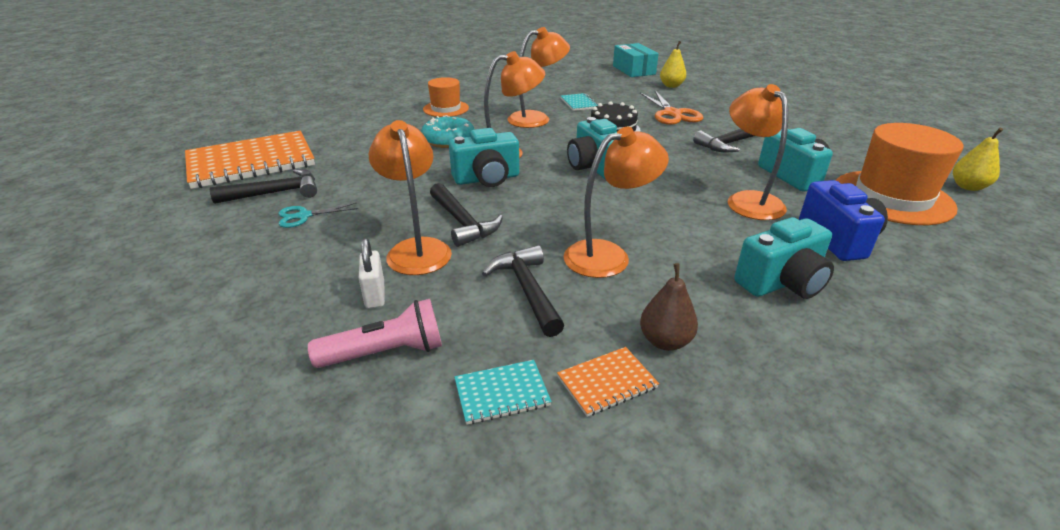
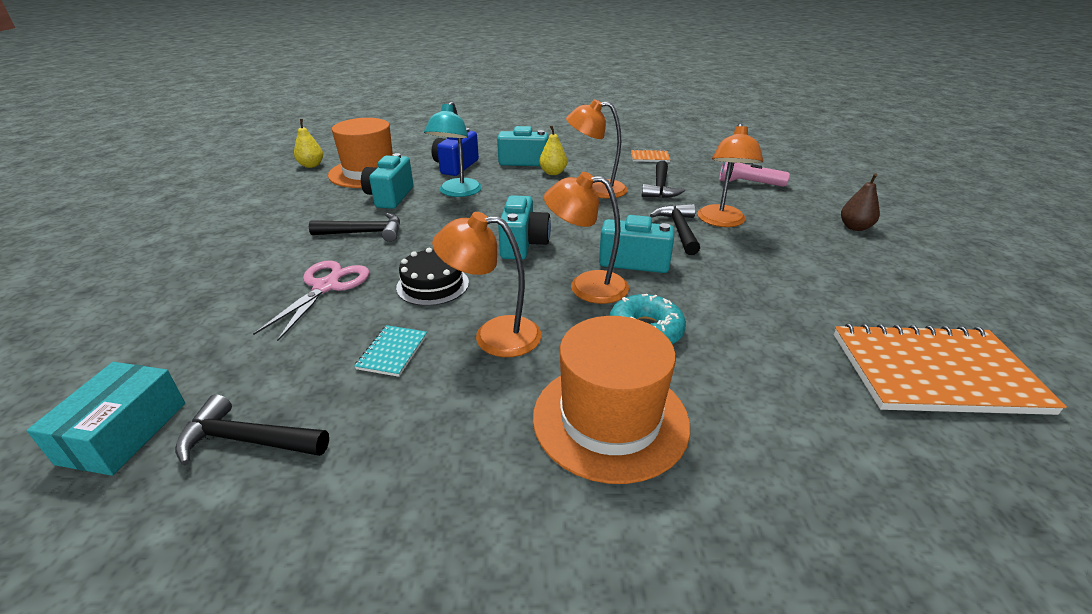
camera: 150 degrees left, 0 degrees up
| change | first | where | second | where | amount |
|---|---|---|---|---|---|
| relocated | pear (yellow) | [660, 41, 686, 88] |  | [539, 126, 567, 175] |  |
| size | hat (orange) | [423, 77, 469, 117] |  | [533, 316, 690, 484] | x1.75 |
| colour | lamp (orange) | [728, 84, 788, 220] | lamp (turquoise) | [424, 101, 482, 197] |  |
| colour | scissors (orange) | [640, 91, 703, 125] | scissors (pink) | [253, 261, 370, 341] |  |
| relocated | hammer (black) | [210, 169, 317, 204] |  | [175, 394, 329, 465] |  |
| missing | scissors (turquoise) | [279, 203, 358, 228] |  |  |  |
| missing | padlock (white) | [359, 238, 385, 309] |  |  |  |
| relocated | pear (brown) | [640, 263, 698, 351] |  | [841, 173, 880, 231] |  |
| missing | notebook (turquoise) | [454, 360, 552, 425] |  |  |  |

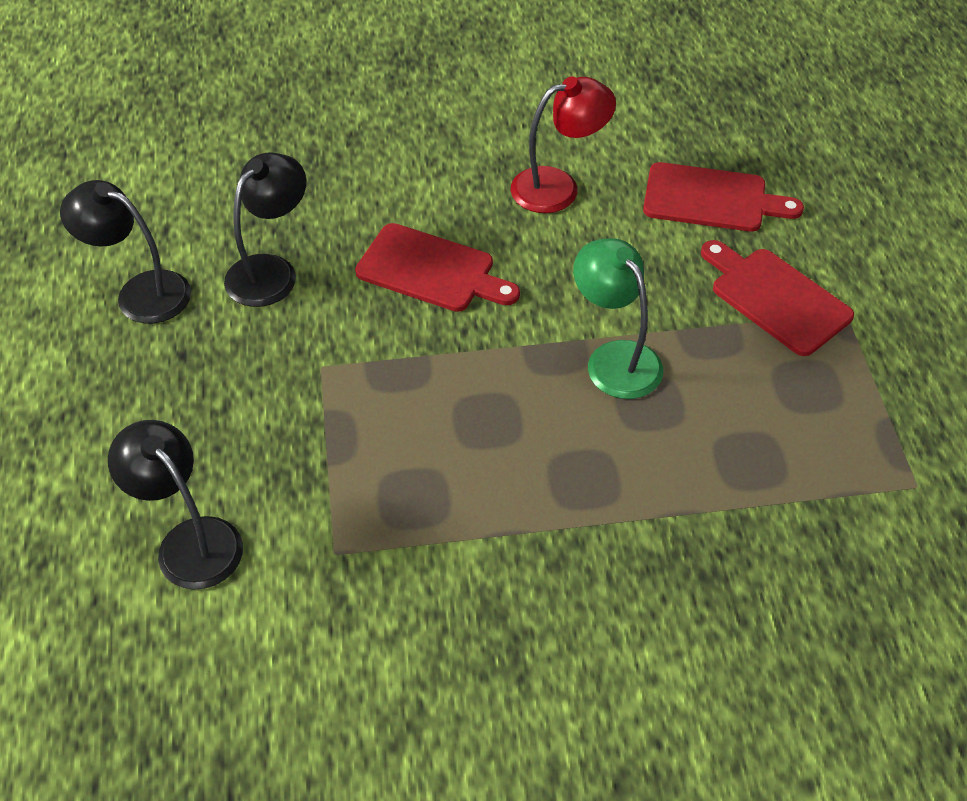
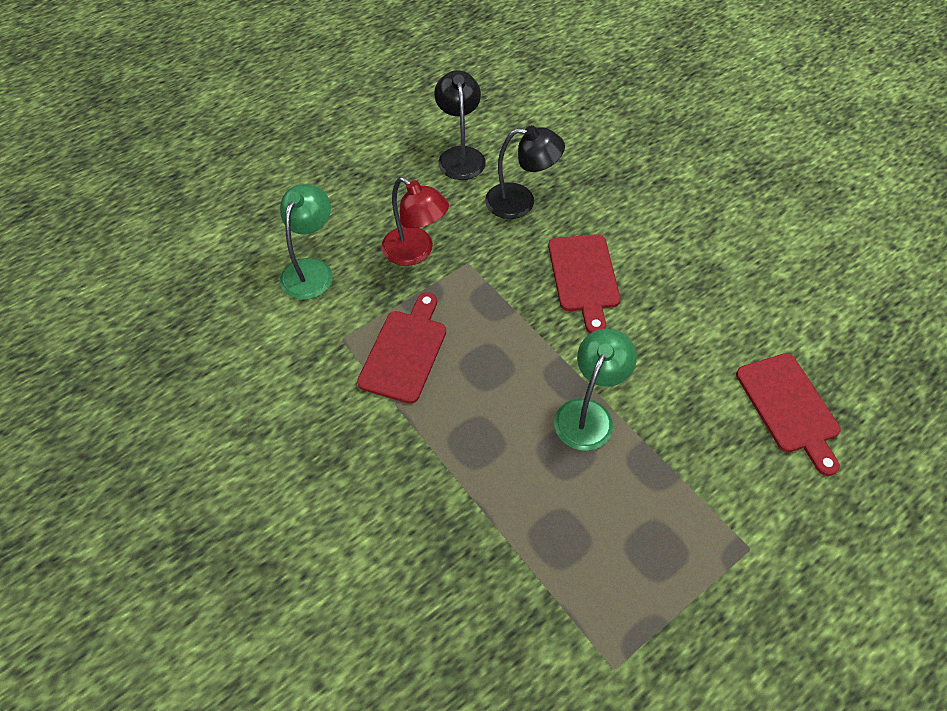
camera: 60 degrees right, 5 degrees up
| change | first | where | second | where | amount |
|---|---|---|---|---|---|
| relocated | lamp (red) | [511, 76, 616, 213] |  | [382, 177, 449, 266] |  |
| relocated | cutting board (red) | [701, 240, 854, 356] |  | [357, 292, 446, 404] |  |
| colour | lamp (black) | [108, 420, 243, 589] | lamp (green) | [280, 184, 333, 300] |  |

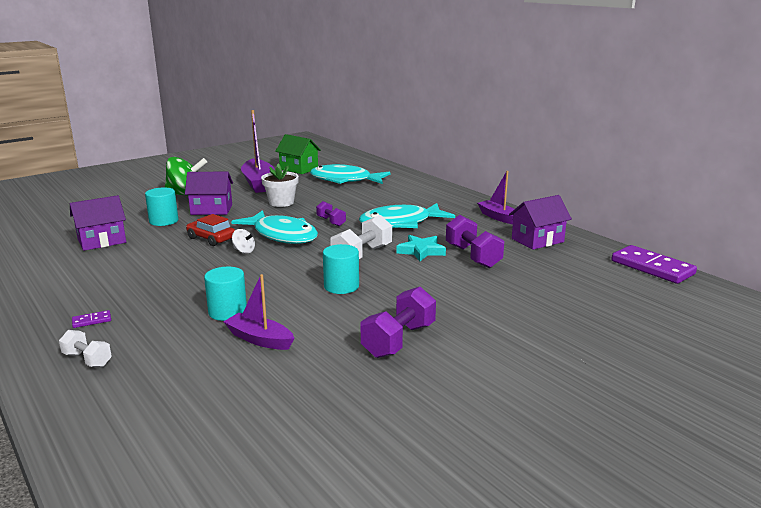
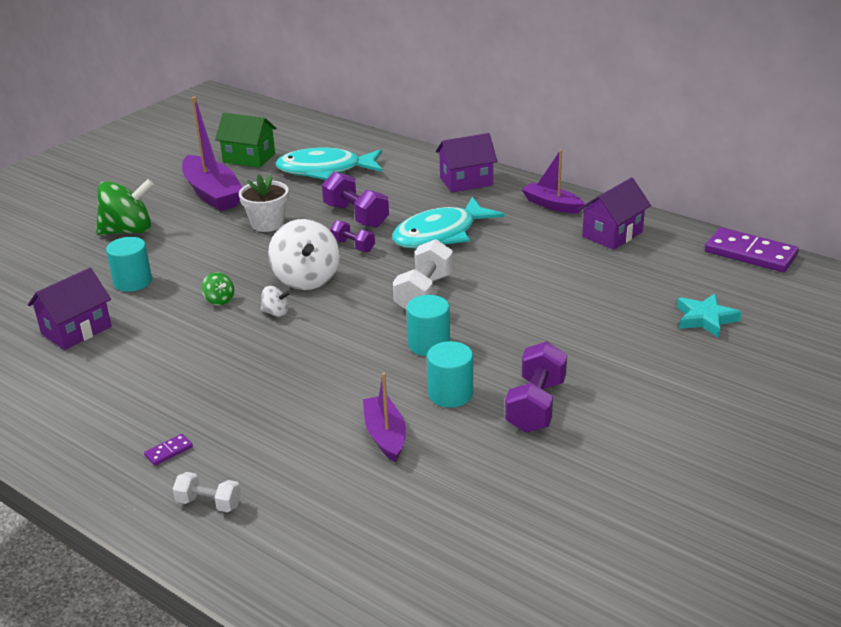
camera: 15 degrees left, 10 degrees up
| change | first | where | second | where | amount |
|---|---|---|---|---|---|
| relocated | house (purple) | [185, 172, 233, 215] |  | [436, 133, 497, 192] |  |
| exchanged | fish (turquoise) | [231, 210, 318, 244] | spinning top (white) | [268, 219, 340, 290] |  |
| exchanged | car (red) | [186, 214, 235, 246] | spinning top (green) | [202, 272, 234, 305] |  |
| relocated | dumbbell (purple) | [446, 215, 504, 268] |  | [322, 172, 389, 228] |  |
| relocated | star (turquoise) | [396, 235, 446, 261] |  | [677, 293, 742, 338] |  |
| relocated | cylinder (turquoise) | [204, 267, 247, 321] |  | [427, 341, 473, 408] |  |
| spun | boat (purple) | [224, 274, 294, 350] |  | [363, 373, 406, 462] | 60 degrees clockwise |

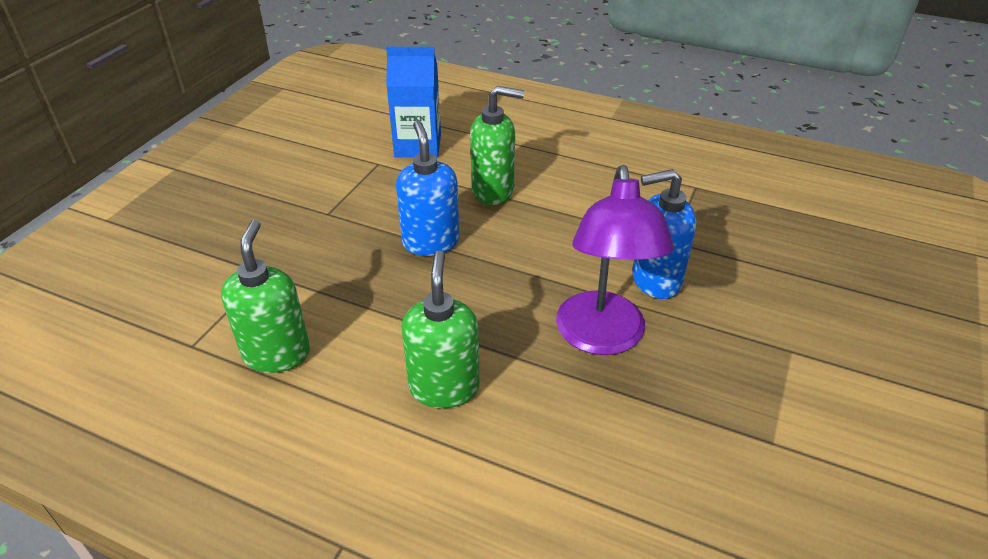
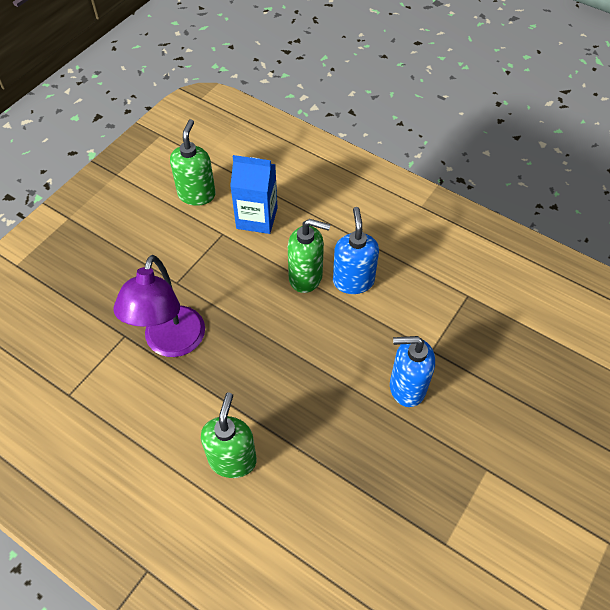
camera: 10 degrees right, 15 degrees up
| change | first | where | second | where | amount |
|---|---|---|---|---|---|
| relocated | soap dispenser (blue) | [396, 121, 460, 256] |  | [333, 207, 379, 294] |  |
| relocated | lamp (purple) | [556, 165, 674, 355] |  | [113, 255, 205, 357] |  |
| relocated | soap dispenser (green) | [221, 220, 310, 373] |  | [170, 119, 216, 206] |  |

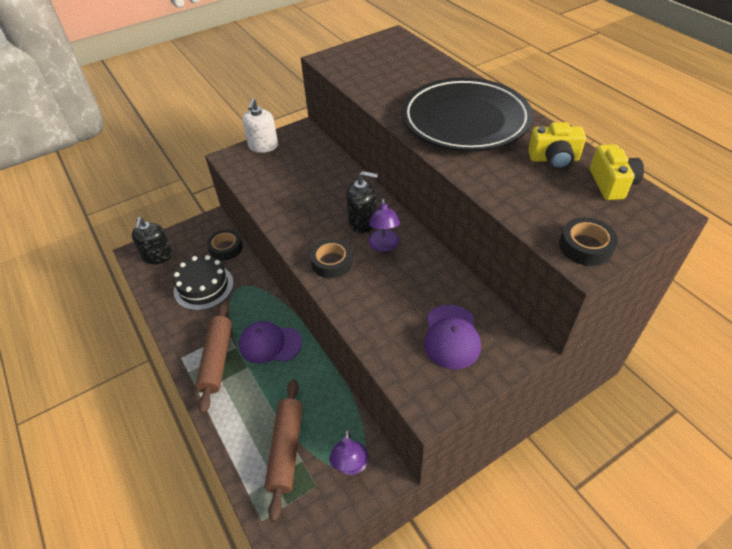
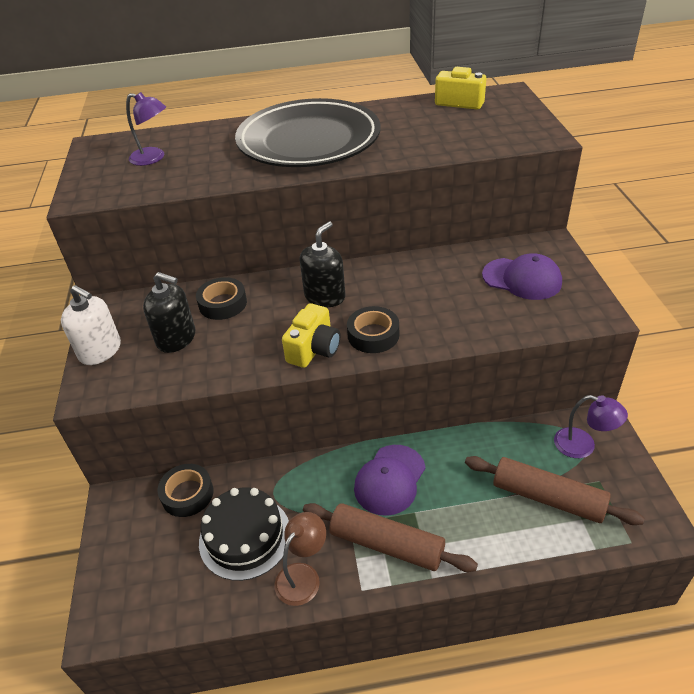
camera: 65 degrees left, 5 degrees down
| change | first | where | second | where | amount |
|---|---|---|---|---|---|
| relocated | camera (yellow) | [528, 122, 586, 170] |  | [282, 303, 340, 368] |  |
| relocated | lamp (purple) | [368, 198, 400, 252] |  | [126, 92, 166, 166] |  |
| relocated | soap dispenser (black) | [132, 217, 173, 264] |  | [143, 272, 196, 353] |  |
| relocated | tape (black) | [559, 218, 618, 266] |  | [196, 277, 247, 320] |  |
| appeared |  |  | lamp (brown) | [275, 512, 326, 606] |  |

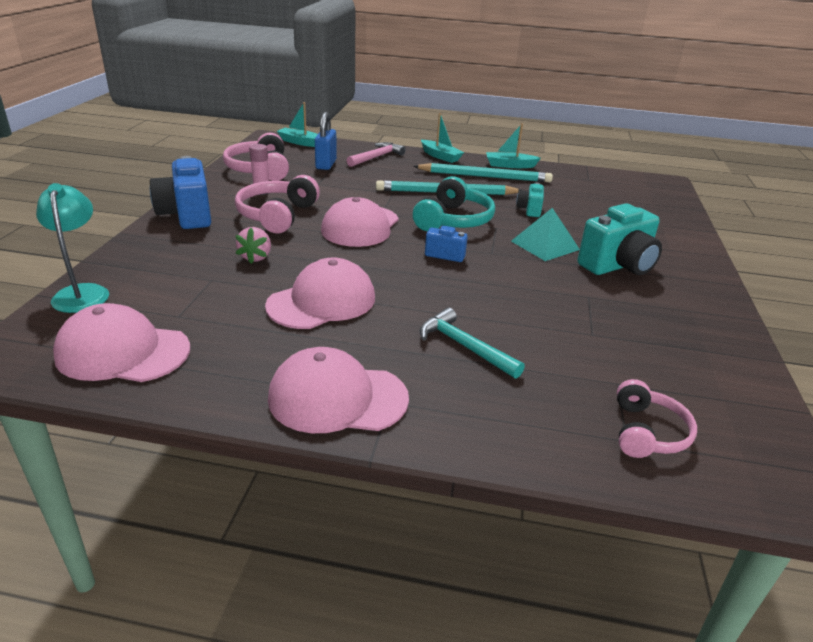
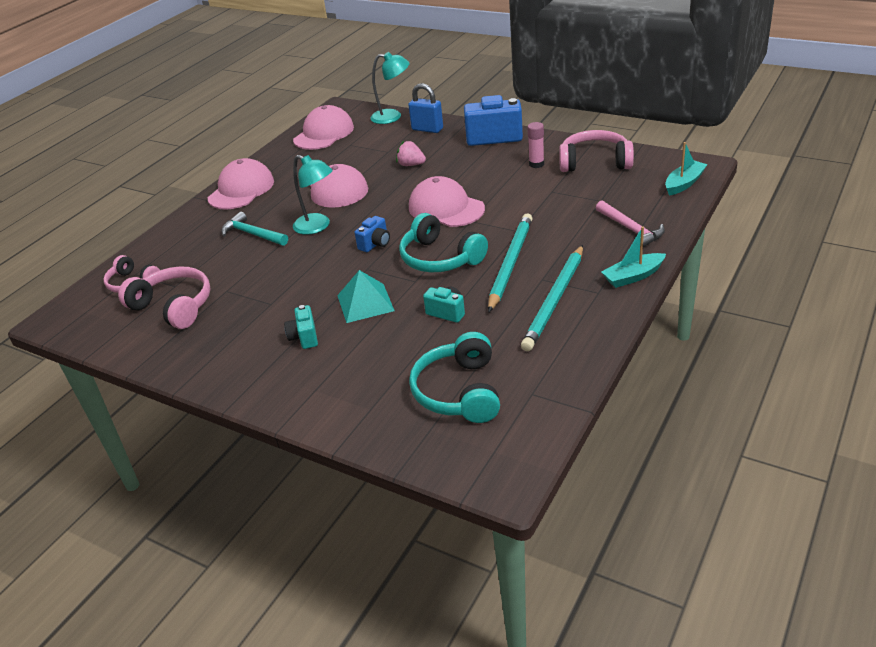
camera: 115 degrees right, 5 degrees up
| change | first | where | second | where | amount |
|---|---|---|---|---|---|
| relocated | padlock (blue) | [315, 112, 337, 170] |  | [408, 83, 443, 133] |  |
| missing | boat (turquoise) | [486, 123, 541, 168] |  |  |  |
| relocated | headphones (pink) | [235, 175, 320, 233] |  | [118, 266, 211, 329] |  |
| size | camera (turquoise) | [577, 203, 662, 275] |  | [284, 305, 318, 349] | x0.52 |
| spun | hammer (turquoise) | [420, 307, 525, 379] |  | [221, 212, 288, 246] | 120 degrees counterclockwise |
| appeared |  |  | lamp (turquoise) | [293, 155, 333, 235] |  |
| appeared |  |  | headphones (turquoise) | [409, 332, 500, 423] |  |

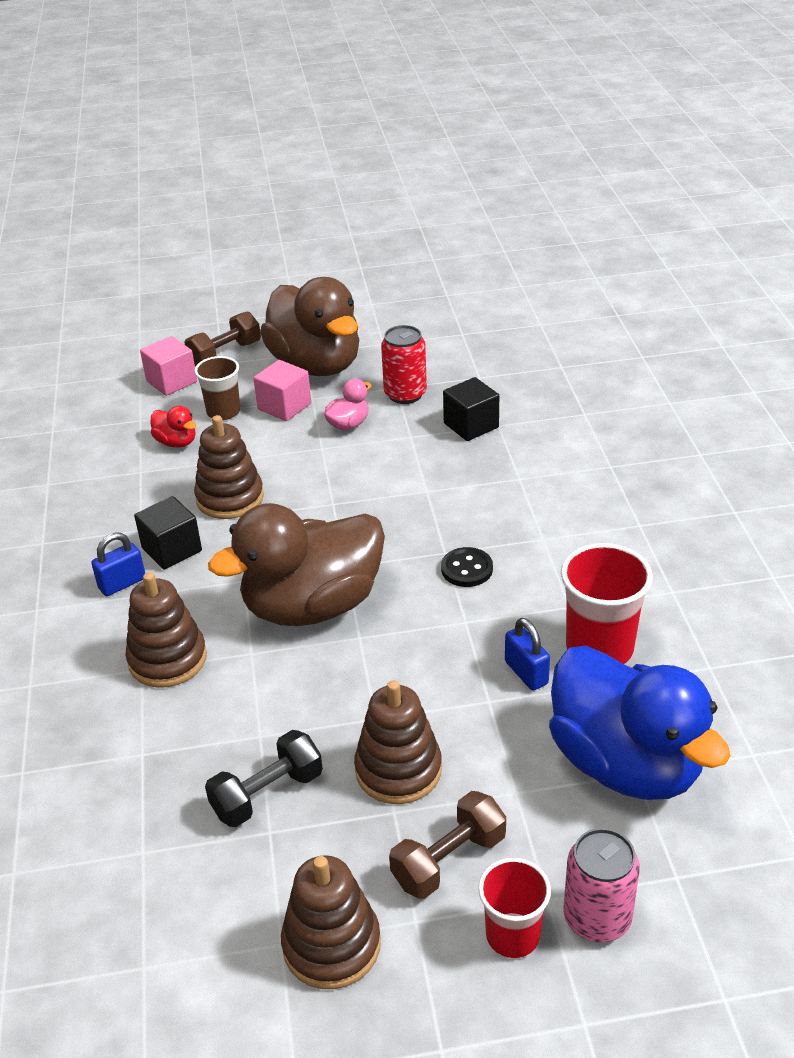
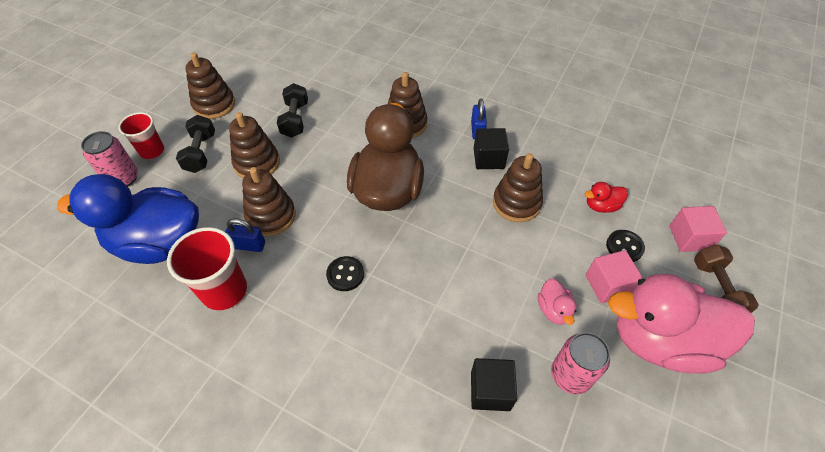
camera: 125 degrees right, 15 degrees up
| change | first | where | second | where | amount |
|---|---|---|---|---|---|
| colour | duck (brown) | [260, 277, 359, 376] | duck (pink) | [608, 274, 755, 374] |  |
| colour | can (red) | [381, 325, 427, 404] | can (pink) | [551, 332, 610, 394] |  |
| exchanged | cup (brown) | [194, 356, 240, 420] | button (black) | [606, 230, 645, 262] |  |
| colour | dumbbell (brown) | [389, 791, 506, 899] | dumbbell (black) | [176, 115, 215, 173] |  |
| appeared |  |  | stacking toy (brown) | [242, 167, 296, 236] |  |

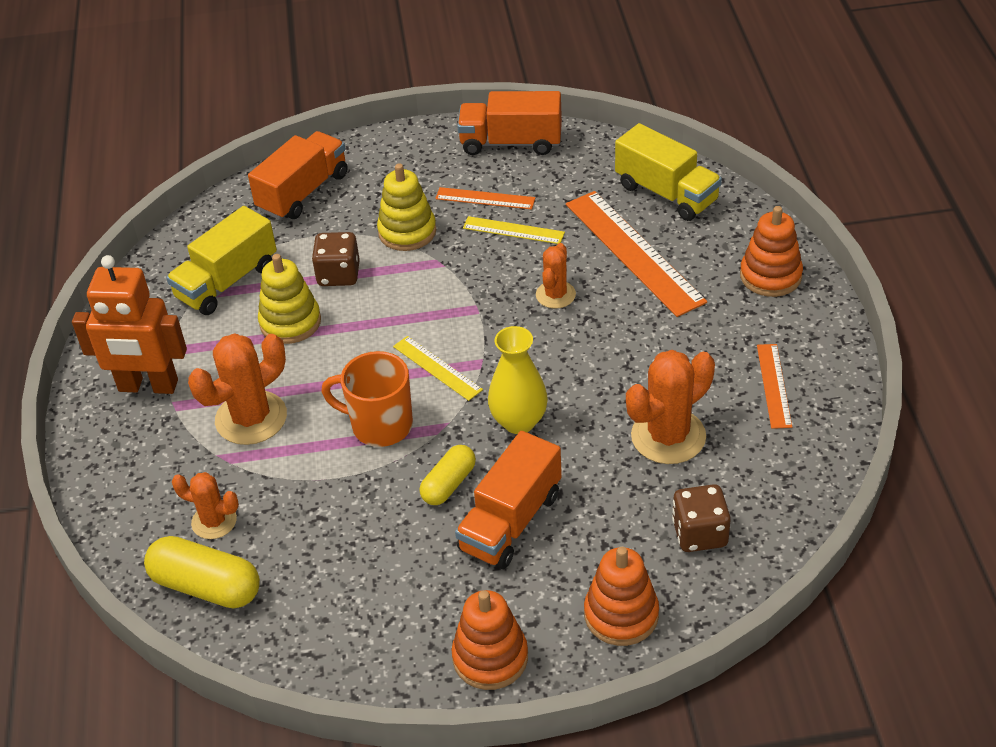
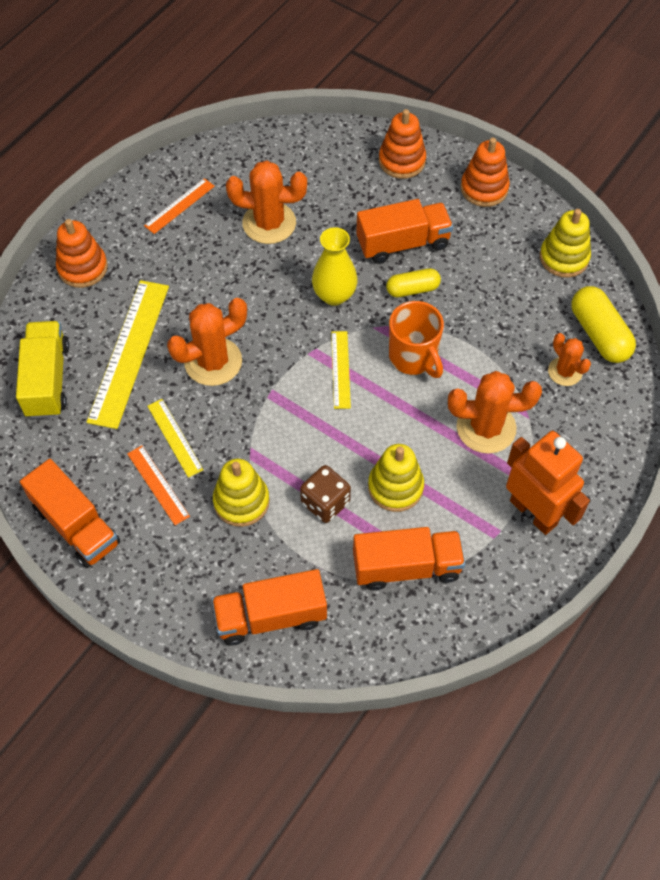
camera: 140 degrees left, 15 degrees up
| change | first | where | second | where | amount |
|---|---|---|---|---|---|
| colour | ruler (orange) | [566, 191, 707, 317] | ruler (yellow) | [87, 280, 169, 429] |  |
| colour | truck (yellow) | [166, 206, 277, 315] | truck (orange) | [353, 527, 465, 590] |  |
| size | cactus (orange) | [536, 243, 576, 309] |  | [167, 298, 247, 386] | x1.69 |
| missing | dice (brown) | [672, 484, 731, 552] |  |  |  |
| appeared |  |  | stacking toy (yellow) | [540, 209, 591, 278] |  |

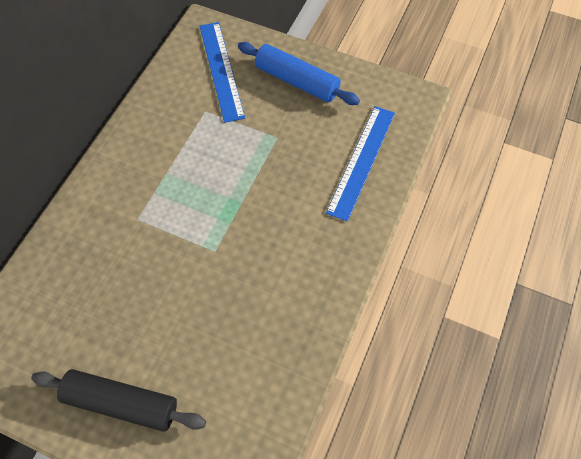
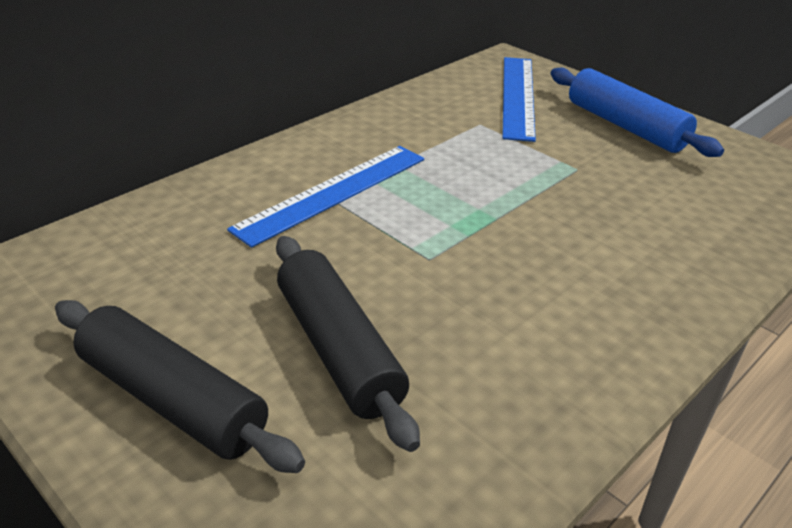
camera: 20 degrees right, 25 degrees down
| change | first | where | second | where | amount |
|---|---|---|---|---|---|
| relocated | ruler (blue) | [326, 106, 395, 222] |  | [227, 146, 424, 248] |  |
| appeared |  |  | rolling pin (black) | [276, 236, 420, 452] |  |

